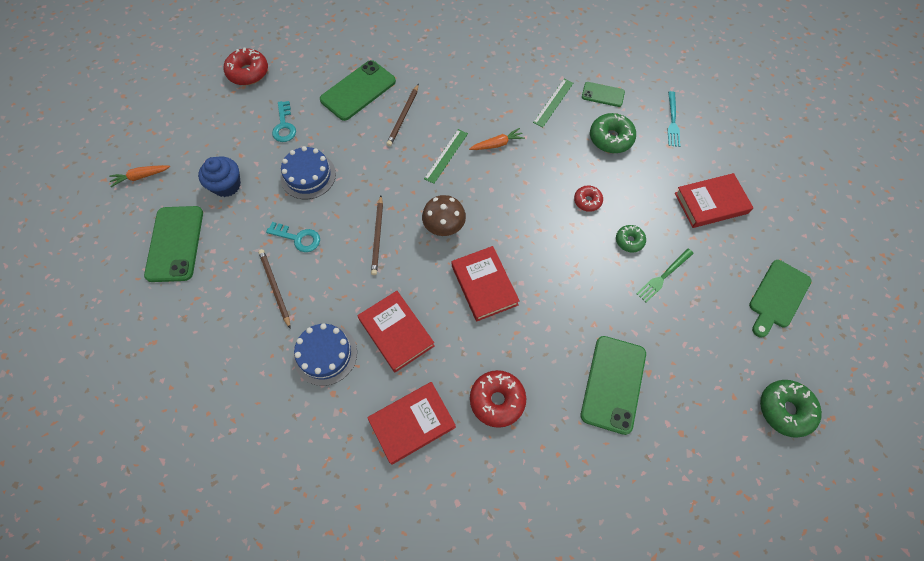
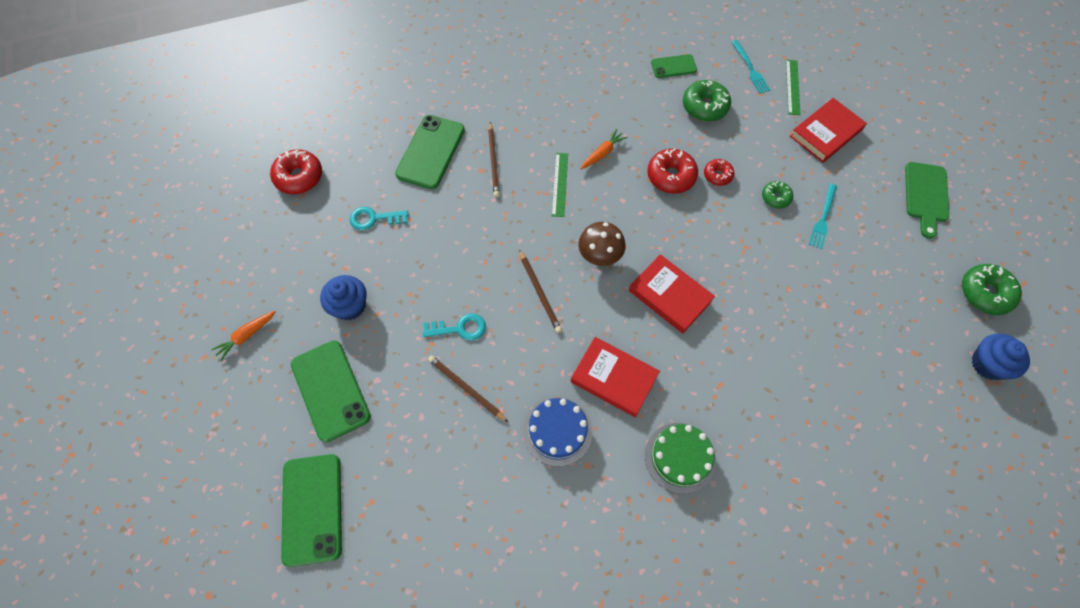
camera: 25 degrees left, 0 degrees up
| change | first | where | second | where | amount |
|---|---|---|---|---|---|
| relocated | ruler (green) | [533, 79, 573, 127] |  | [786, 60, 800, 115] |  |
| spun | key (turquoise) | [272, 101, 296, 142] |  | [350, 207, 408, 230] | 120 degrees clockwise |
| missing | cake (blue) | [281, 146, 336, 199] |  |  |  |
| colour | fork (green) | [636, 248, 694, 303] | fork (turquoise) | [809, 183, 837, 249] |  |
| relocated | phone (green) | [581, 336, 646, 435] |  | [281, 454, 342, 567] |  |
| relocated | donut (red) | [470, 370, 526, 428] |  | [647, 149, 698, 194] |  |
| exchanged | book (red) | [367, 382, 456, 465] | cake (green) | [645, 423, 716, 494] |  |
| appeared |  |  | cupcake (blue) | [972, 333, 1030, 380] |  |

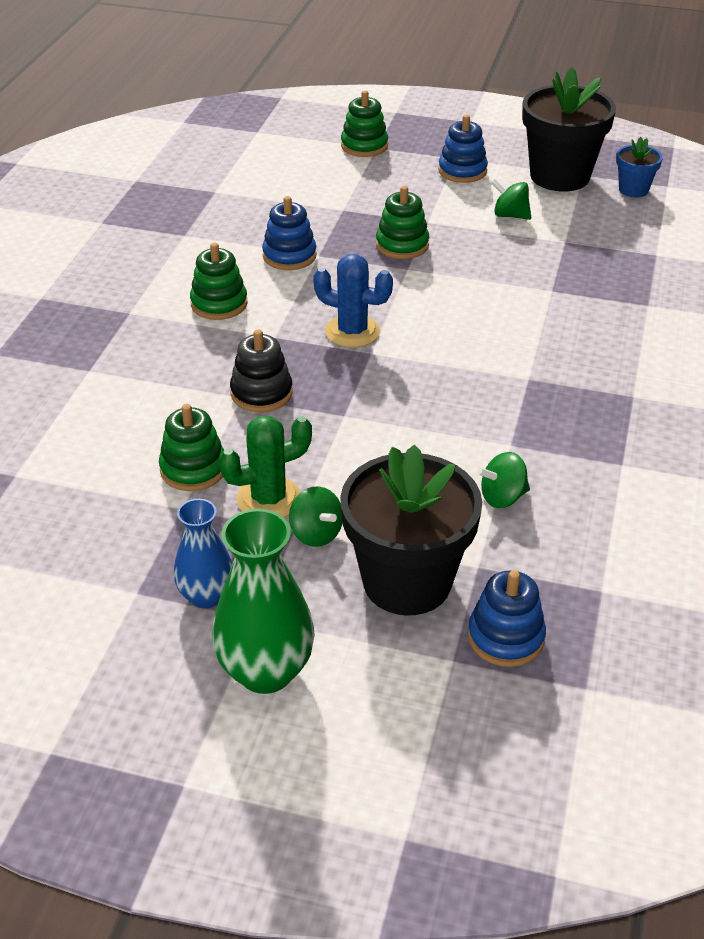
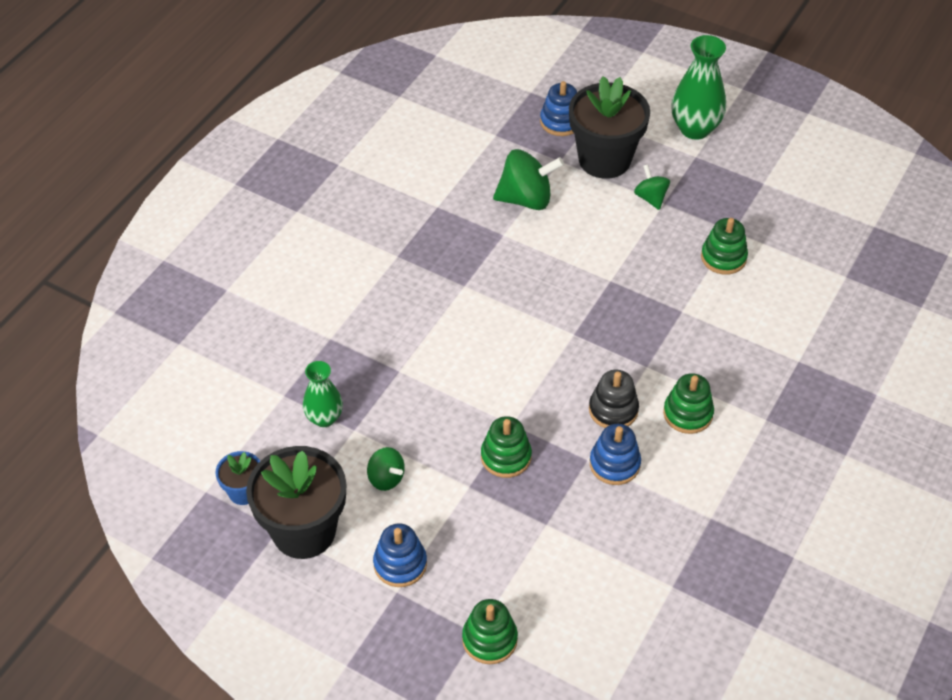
camera: 165 degrees left, 10 degrees up
| change | first | where | second | where | amount |
|---|---|---|---|---|---|
| missing | cactus (blue) | [313, 254, 393, 347] |  |  |  |
| relocated | stacking toy (black) | [230, 329, 293, 412] |  | [589, 370, 639, 428] |  |
| missing | cactus (green) | [219, 416, 312, 517] |  |  |  |
| size | spinning top (green) | [477, 452, 530, 508] |  | [493, 149, 564, 210] | x1.77 |
| missing | vase (blue) | [174, 499, 232, 609] |  |  |  |
| appeared |  |  | vase (green) | [303, 361, 343, 427] |  |

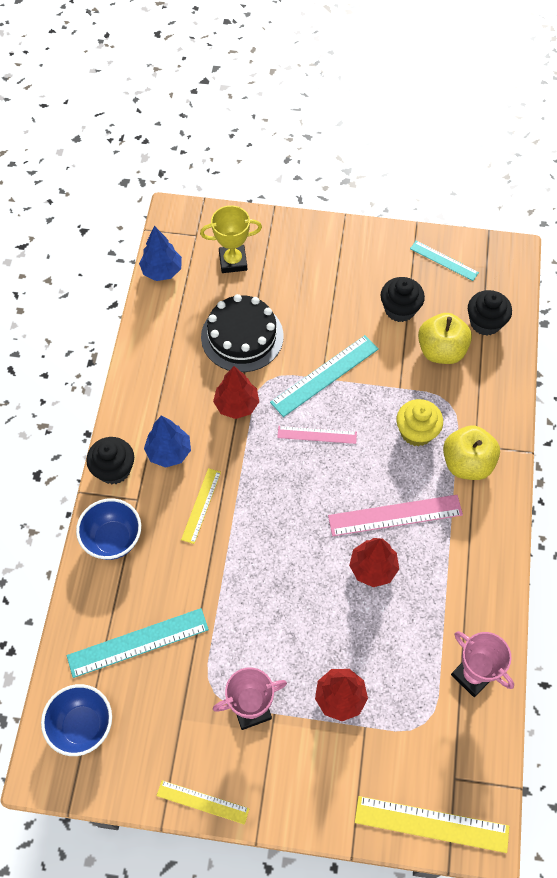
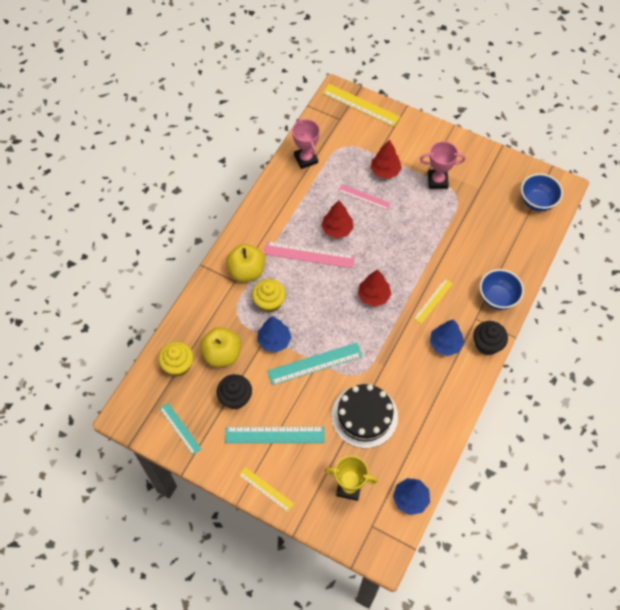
camera: 160 degrees left, 0 degrees up
| change | first | where | second | where | amount |
|---|---|---|---|---|---|
| colour | cupcake (black) | [468, 290, 512, 336] | cupcake (yellow) | [158, 342, 194, 376] |  |
| relocated | tree (red) | [213, 366, 259, 419] |  | [358, 269, 391, 307] |  |
| relocated | ruler (pink) | [277, 426, 357, 444] |  | [338, 185, 391, 210] |  |
| relocated | ruler (turquoise) | [67, 608, 209, 678] |  | [225, 427, 325, 443] |  |
| relocated | ruler (yellow) | [156, 780, 250, 825] |  | [239, 467, 294, 512] |  |
| appeared |  |  | tree (blue) | [257, 316, 292, 353] |  |

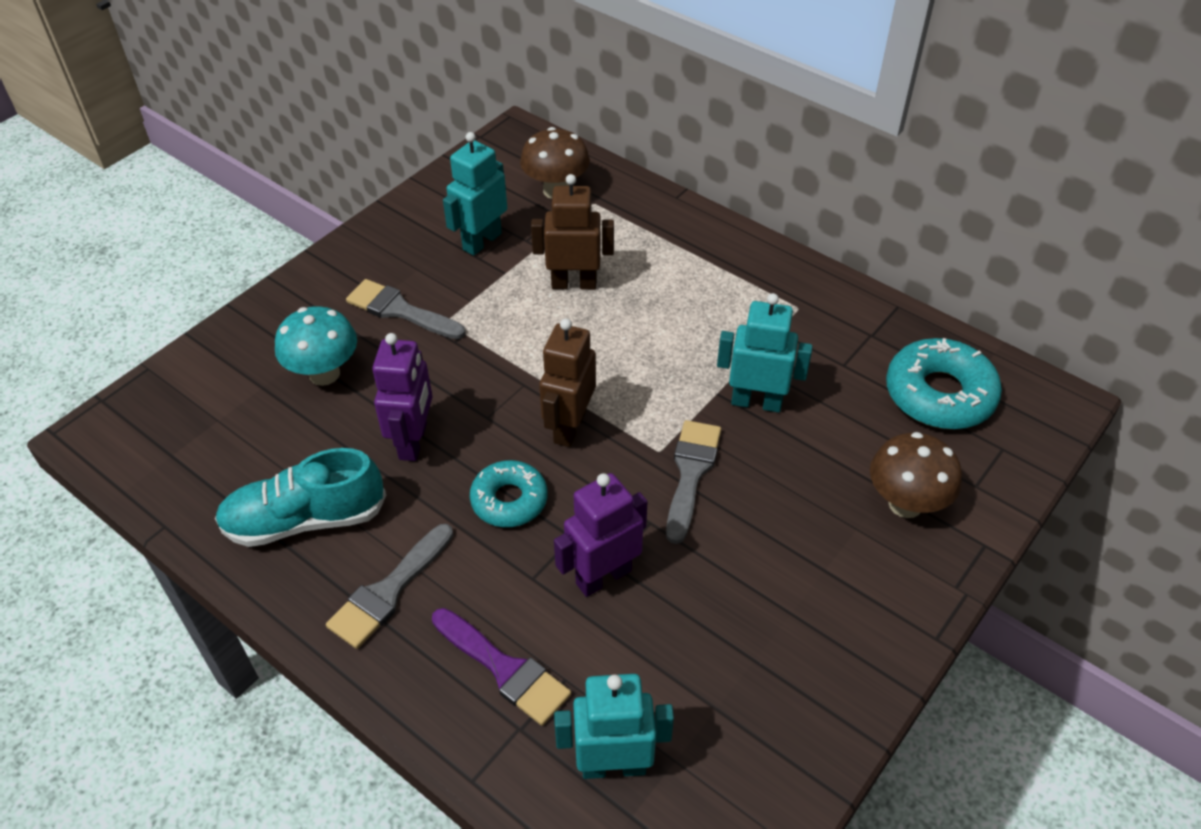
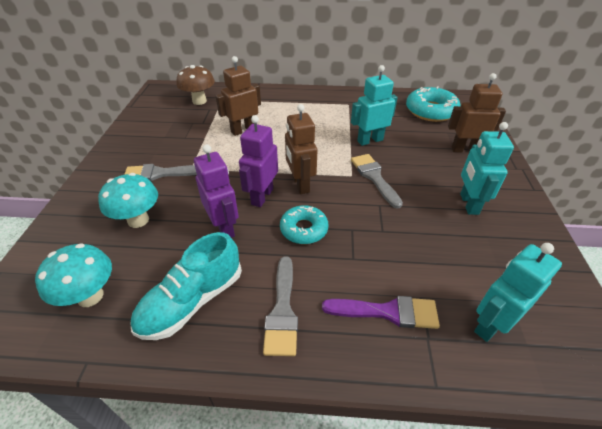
camera: 35 degrees left, 5 degrees down
| change | first | where | second | where | amount |
|---|---|---|---|---|---|
| relocated | robot (turquoise) | [443, 132, 507, 256] |  | [460, 122, 514, 215] |  |
| exchanged | mushroom (brown) | [870, 432, 962, 518] | robot (brown) | [448, 73, 506, 153] |  |
| relocated | robot (purple) | [554, 473, 648, 597] |  | [239, 115, 278, 207] |  |
| appeared |  |  | mushroom (turquoise) | [35, 243, 112, 307] |  |

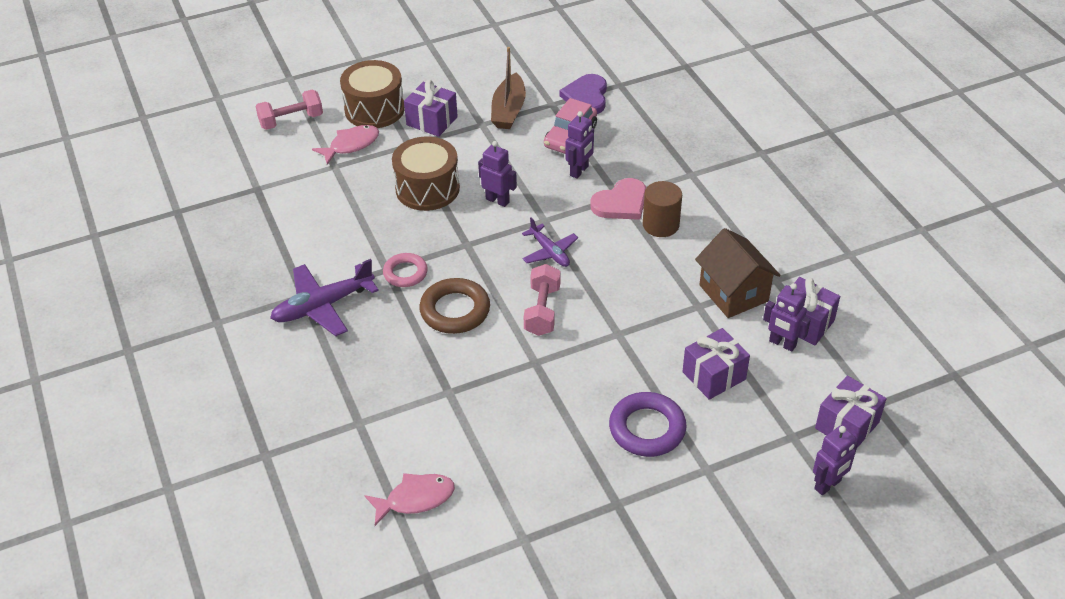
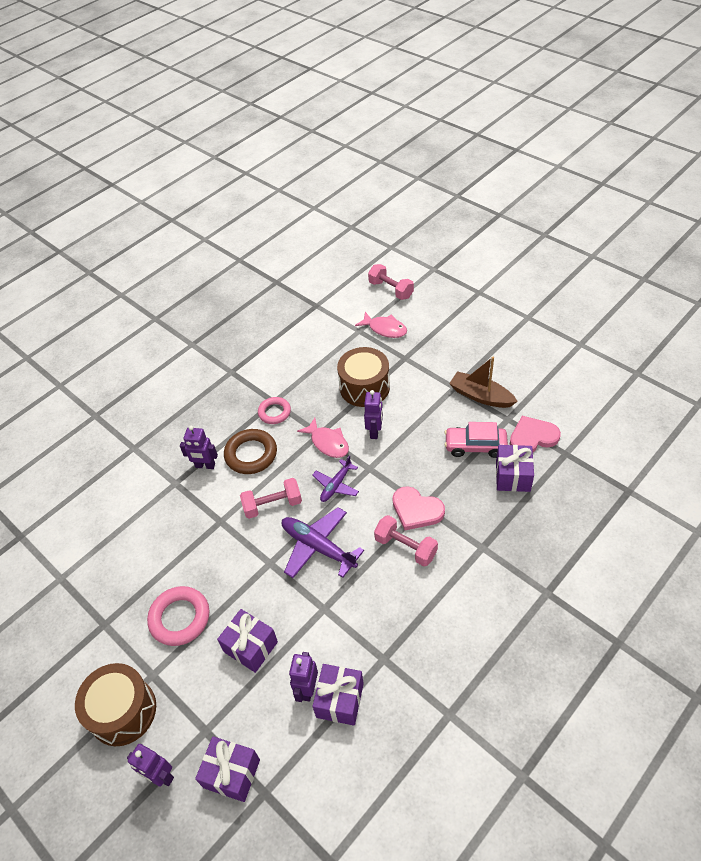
camera: 70 degrees right, 5 degrees up
| change | first | where | second | where | amount |
|---|---|---|---|---|---|
| spun | boat (brown) | [491, 47, 526, 129] |  | [449, 357, 518, 408] | 45 degrees clockwise |
| relocated | drum (brown) | [340, 60, 405, 128] |  | [75, 663, 156, 746] |  |
| colour | heart (purple) | [559, 74, 607, 114] | heart (pink) | [510, 416, 561, 452] |  |
| relocated | gift (purple) | [404, 80, 458, 137] |  | [496, 445, 534, 492] |  |
| relocated | robot (purple) | [565, 111, 594, 179] |  | [180, 426, 218, 469] |  |
| exchanged | cylinder (brown) | [643, 181, 682, 237] | dumbbell (pink) | [374, 515, 438, 566] |  |
| missing | house (brown) | [695, 228, 781, 318] |  |  |  |
| relocated | plane (purple) | [270, 259, 379, 336] |  | [282, 507, 364, 578] |  |
| colour | ring (purple) | [609, 392, 687, 457] | ring (pink) | [147, 586, 209, 646] |  |
| relocated | fish (pink) | [364, 473, 455, 526] |  | [297, 417, 349, 458] |  |

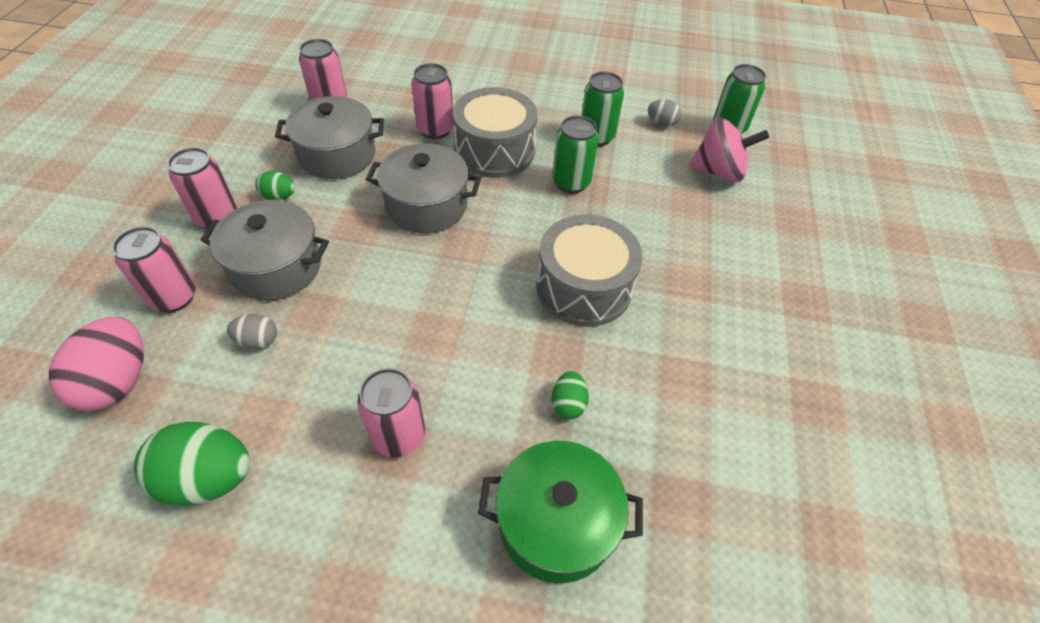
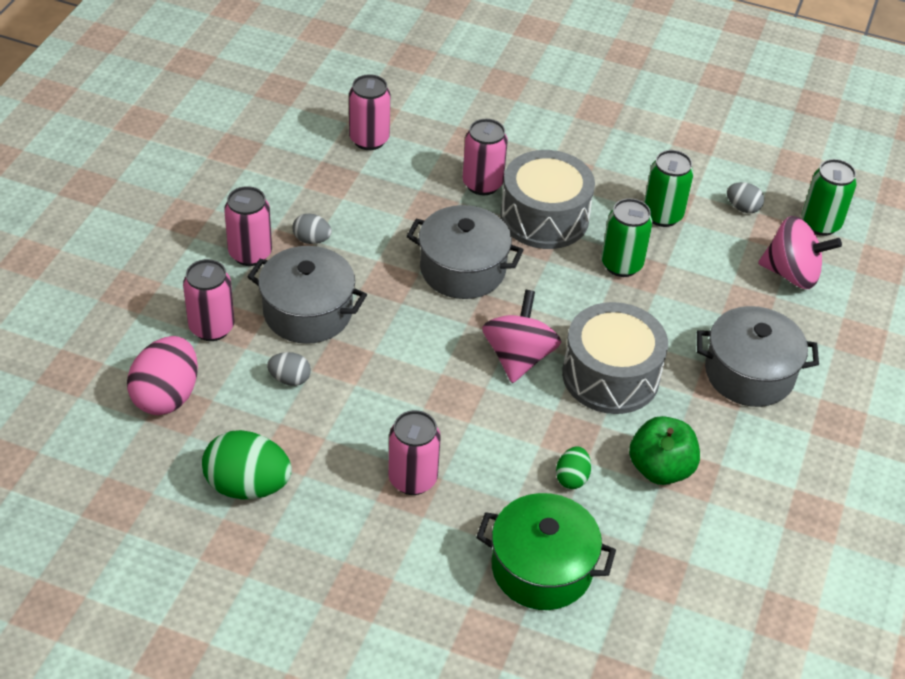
camera: 10 degrees right, 5 degrees down
| change | first | where | second | where | amount |
|---|---|---|---|---|---|
| relocated | pot (grey) | [275, 96, 384, 179] |  | [697, 306, 819, 407] |  |
| colour | egg (green) | [255, 171, 295, 200] | egg (grey) | [292, 214, 332, 244] |  |
| appeared |  |  | spinning top (pink) | [482, 290, 561, 383] |  |
| appeared |  |  | apple (green) | [629, 416, 700, 485] |  |

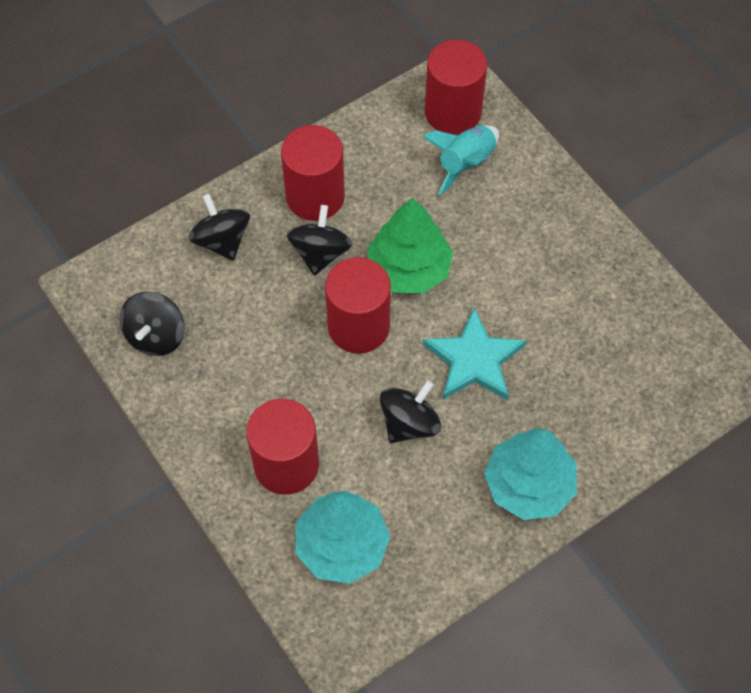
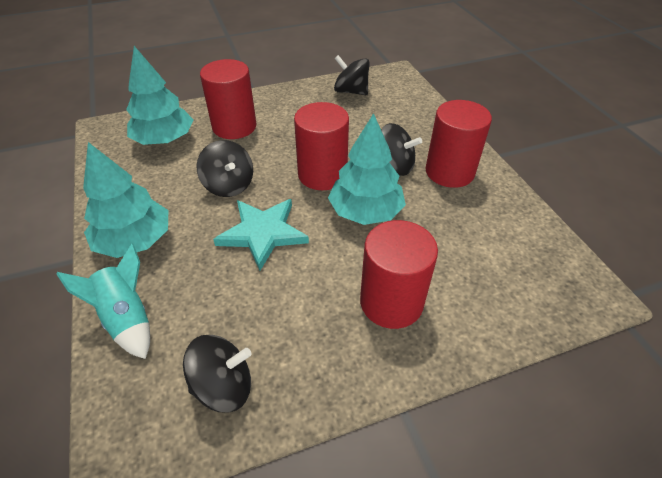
camera: 105 degrees right, 15 degrees down
| change | first | where | second | where | amount |
|---|---|---|---|---|---|
| relocated | cylinder (red) | [425, 40, 487, 135] |  | [360, 220, 438, 329] |  |
| relocated | rocket (turquoise) | [422, 125, 499, 195] |  | [56, 244, 150, 359] |  |
| relocated | spinning top (black) | [188, 194, 250, 261] |  | [183, 335, 251, 413] |  |
| colour | tree (green) | [367, 198, 453, 294] | tree (turquoise) | [328, 113, 406, 225] |  |

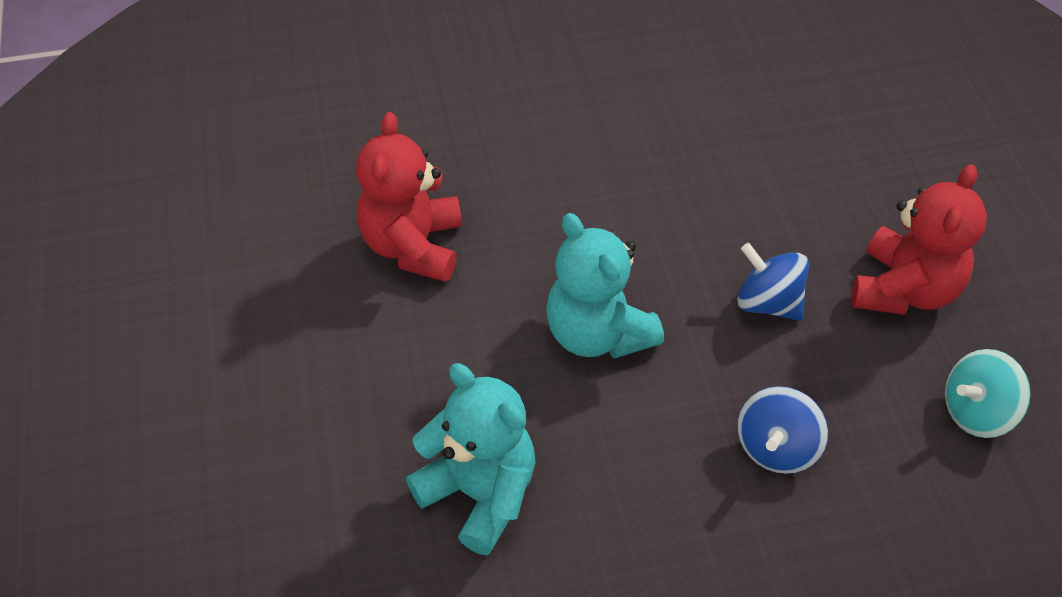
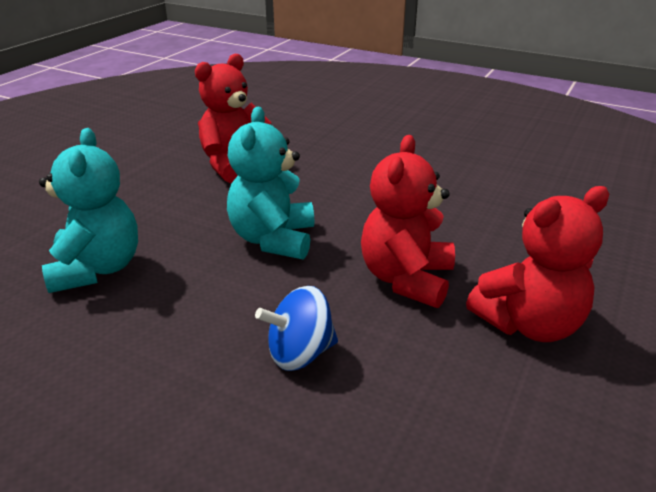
camera: 40 degrees right, 20 degrees down
| change | first | where | second | where | amount |
|---|---|---|---|---|---|
| exchanged | spinning top (blue) | [737, 243, 809, 321] | teddy bear (red) | [361, 135, 455, 308] |  |
| missing | spinning top (turquoise) | [945, 349, 1030, 438] |  |  |  |

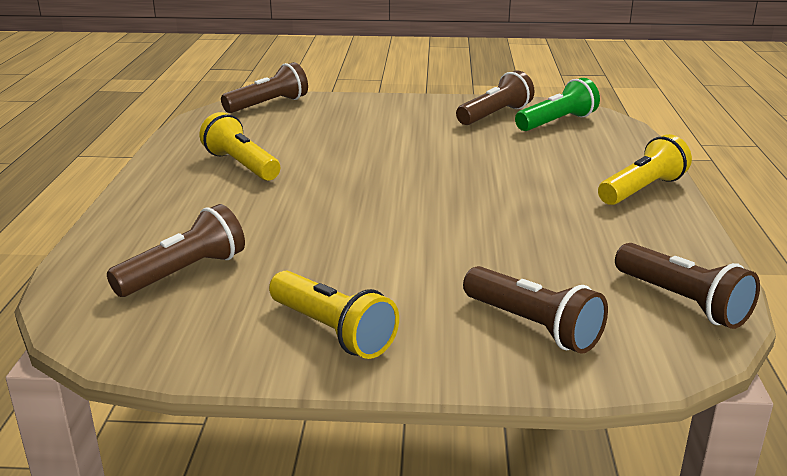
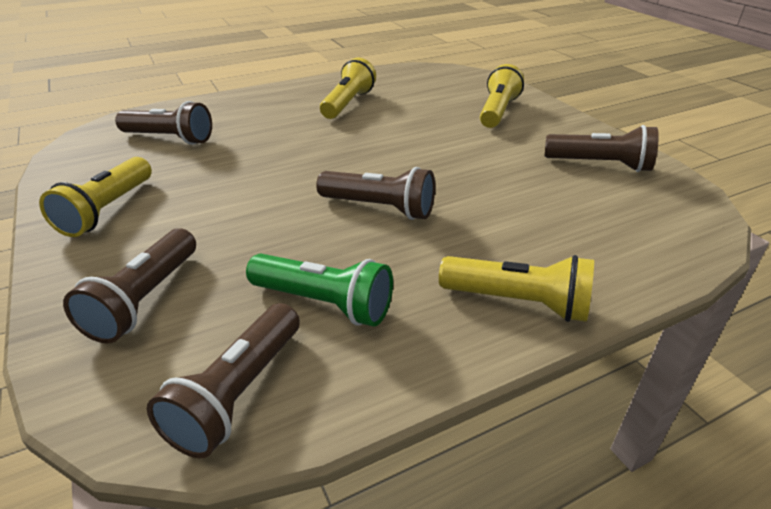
camera: 60 degrees right, 10 degrees up
| change | first | where | second | where | amount |
|---|---|---|---|---|---|
| relocated | flashlight (brown) | [221, 62, 308, 113] |  | [316, 167, 435, 220] |  |
| relocated | flashlight (green) | [515, 78, 600, 131] |  | [246, 254, 393, 327] |  |
| appeared |  |  | flashlight (yellow) | [480, 64, 524, 128] |  |

